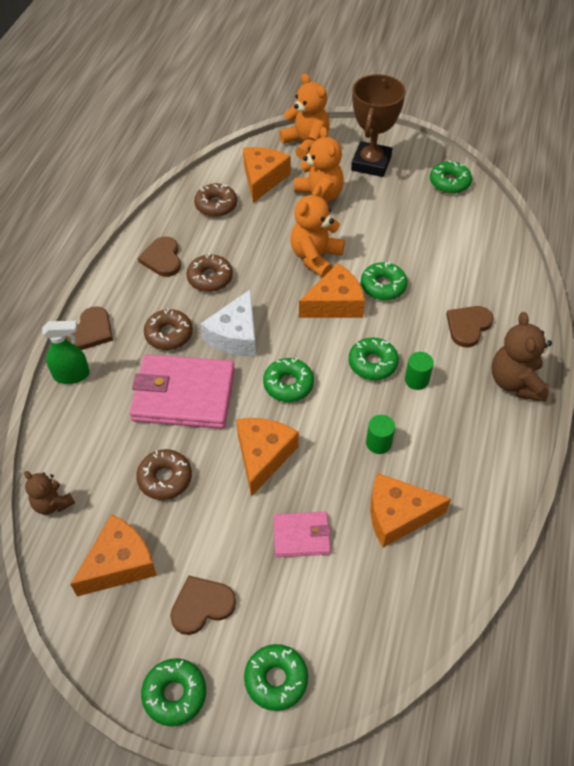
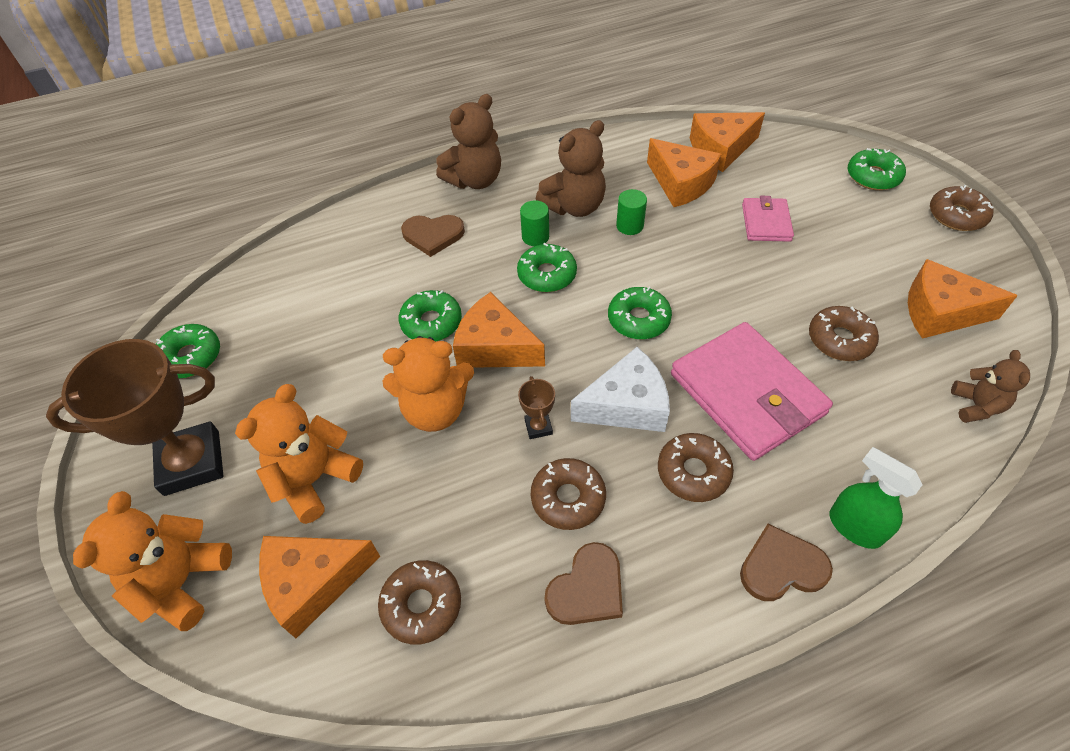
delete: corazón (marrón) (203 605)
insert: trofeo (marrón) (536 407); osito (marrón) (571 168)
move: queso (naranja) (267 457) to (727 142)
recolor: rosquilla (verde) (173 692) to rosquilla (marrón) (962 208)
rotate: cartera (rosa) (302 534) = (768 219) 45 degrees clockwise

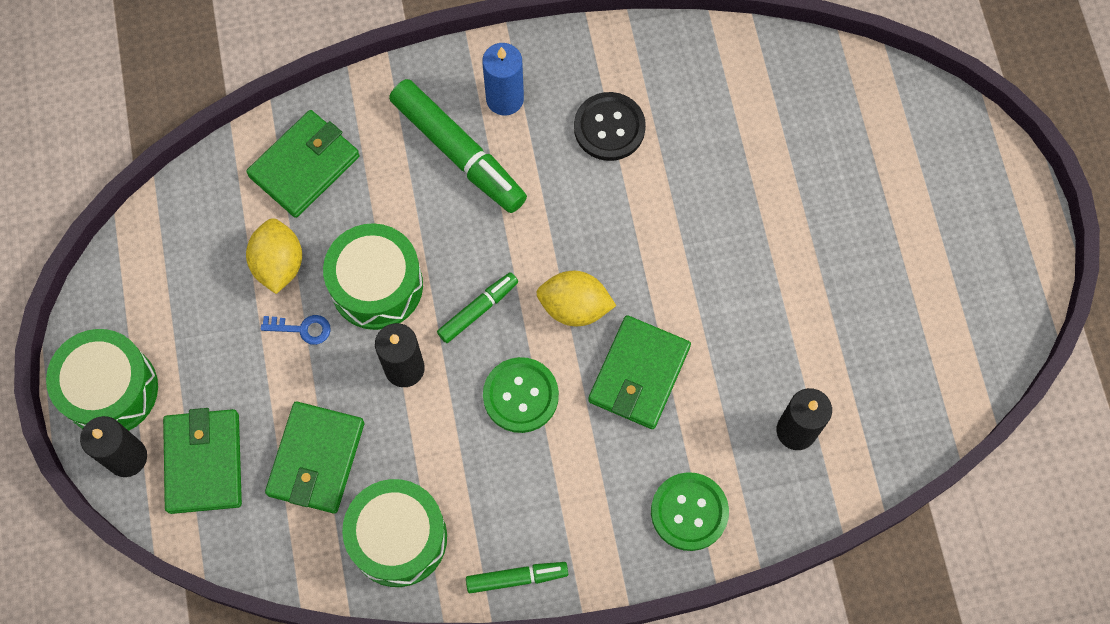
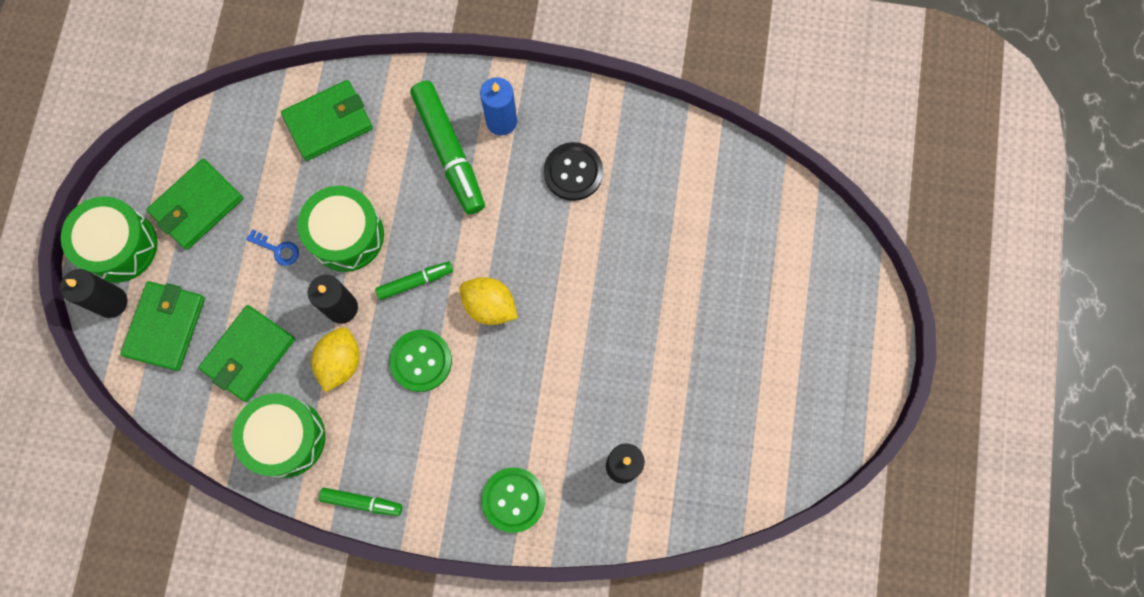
move: limón (amarillo) (274 256) to (335 359); cartera (verde) (639 372) to (195 204)

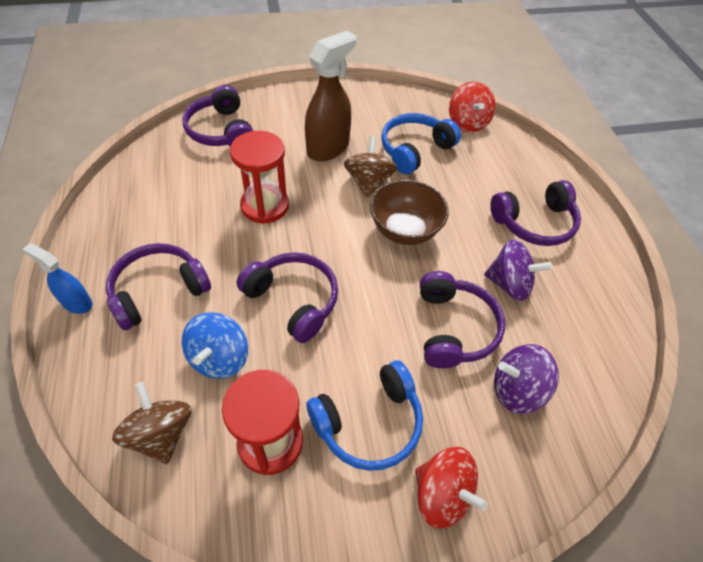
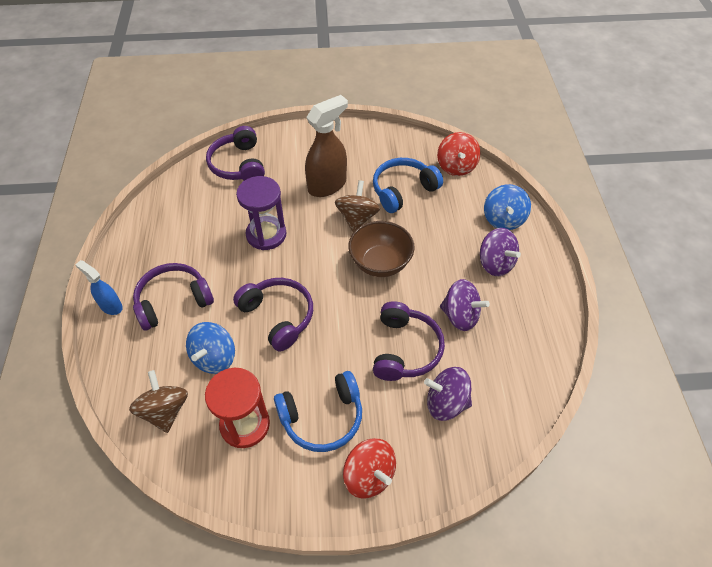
insert: peonza (azul) (507 207)
replace: auriculares (morado) (535 213) to peonza (morado) (500 252)
recolor: reloj de arena (rojo) (259 177) to reloj de arena (morado) (261 213)

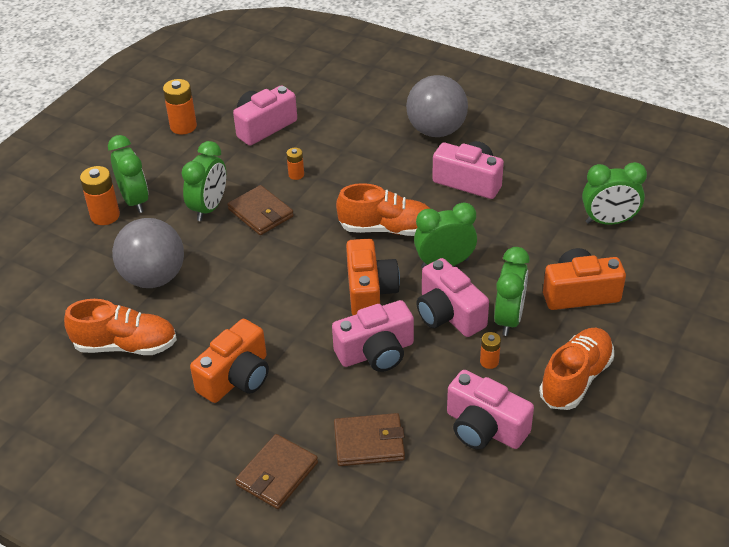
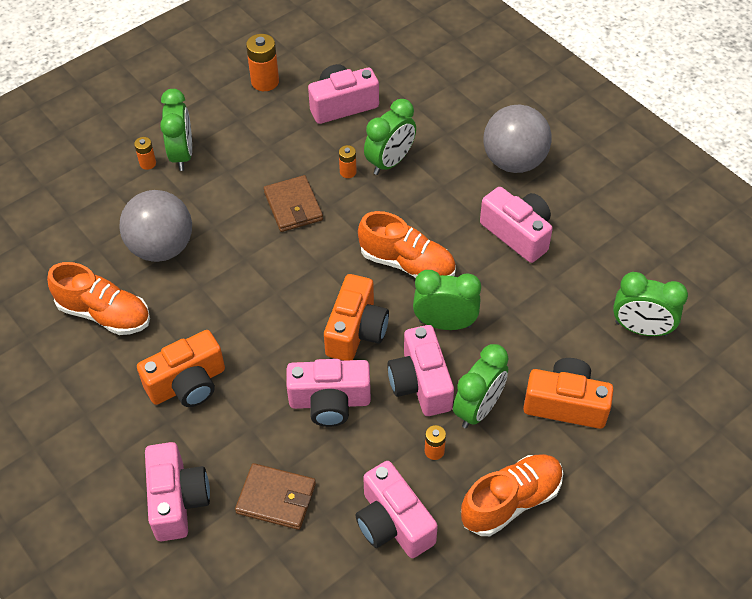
move: despertador (verde) (203 181) to (390 137)
replace: cartera (marrón) (276 471) to cámara (rosa) (177 491)
resize: pila (naranja) (100 195) = (145 153) x0.56

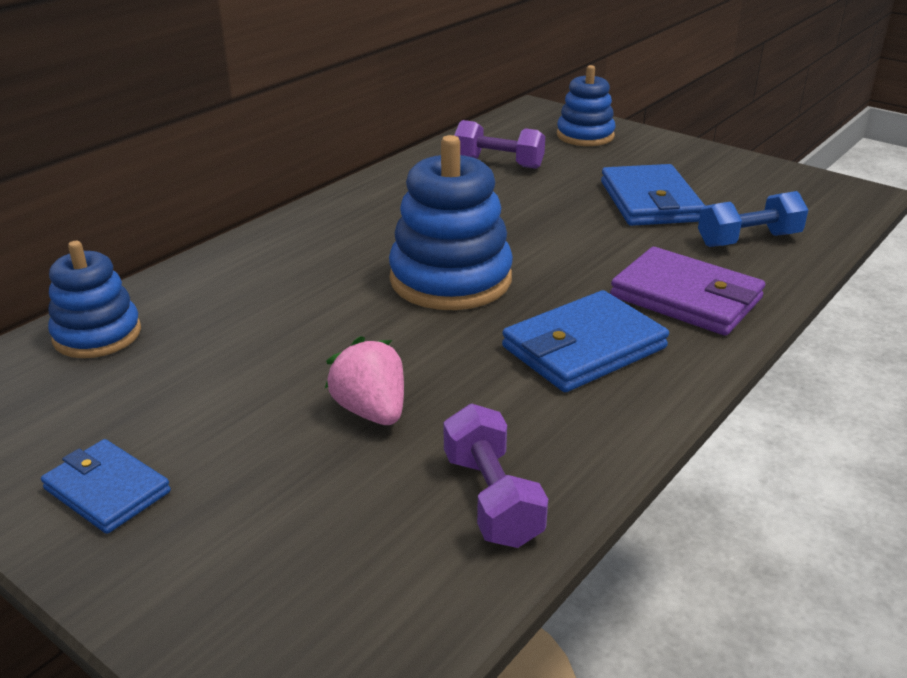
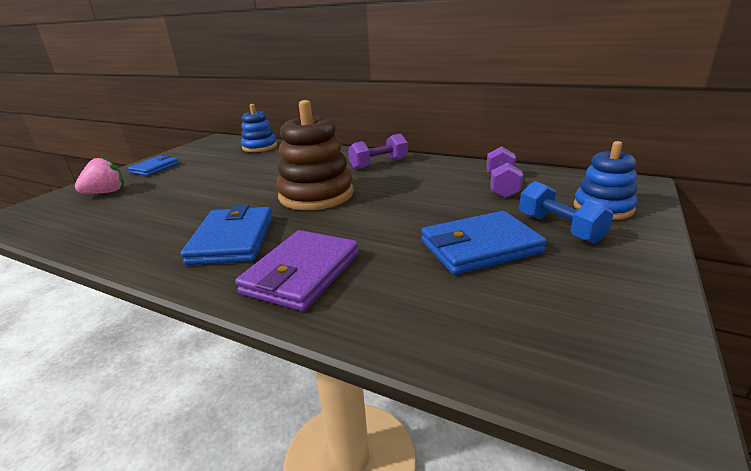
move: fresa (rosa) (364 380) to (99 174); mancuerna (morado) (496 476) to (378 151); mancuerna (azul) (753 219) to (566 212)
recolor: juguete apilable (azul) (451 222) to juguete apilable (marrón) (315 155)
rotate: cartera (azul) (585 341) = (227 235) 45 degrees clockwise

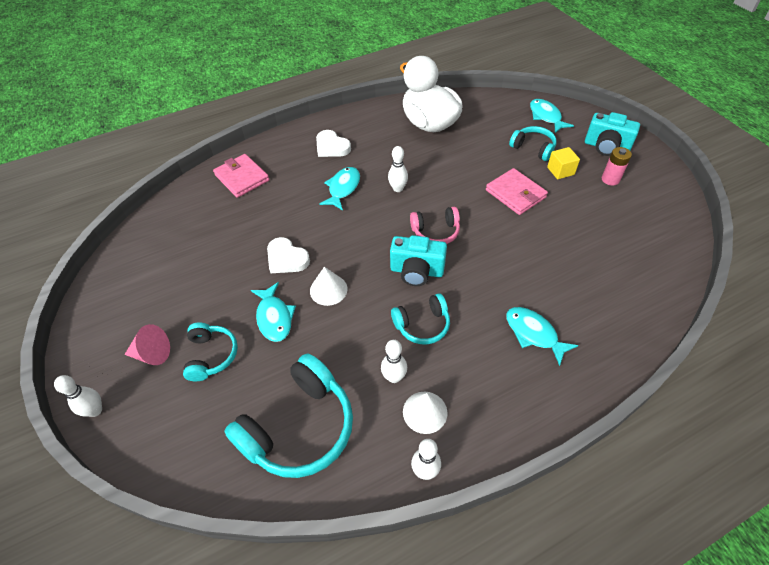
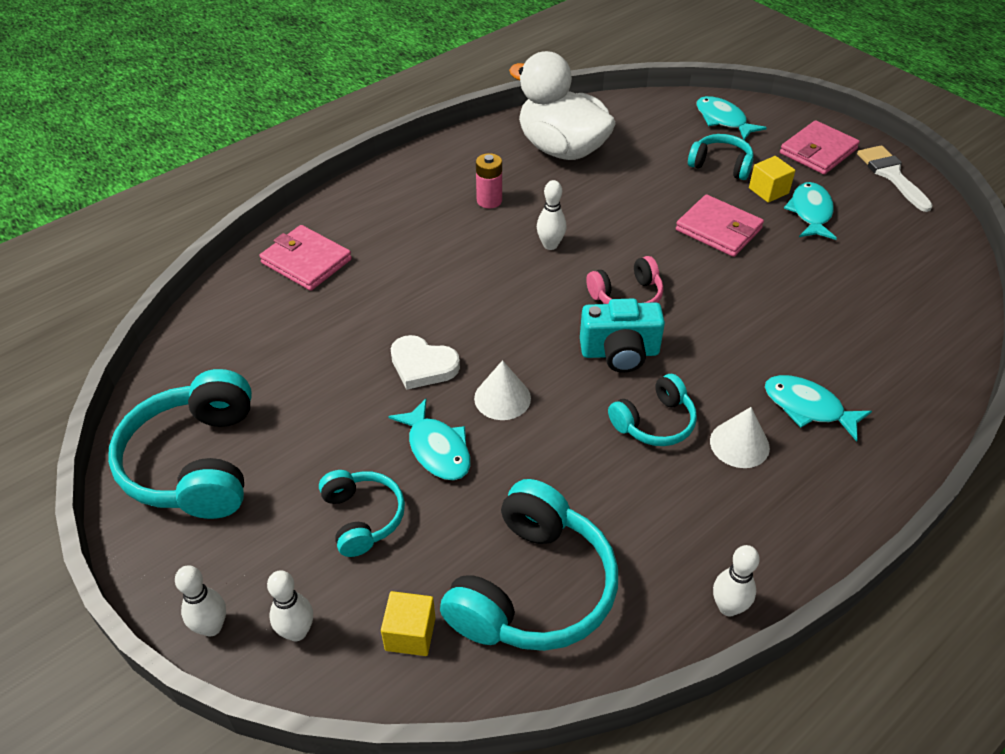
delete: cono (rosa) (147 344); corazón (blanco) (333 143)
insert: auriculares (turquesa) (180 444); cubo (amarillo) (408 623); pincel (blanco) (895 178)
move: pez (turquesa) (339 188) to (810 211); bolo (blanco) (394 361) to (290 605); cono (blanco) (425 413) to (740 437); pila (rosa) (617 166) to (489 181)
replace: cámara (turquesa) (612 134) to cartera (rosa) (820 147)

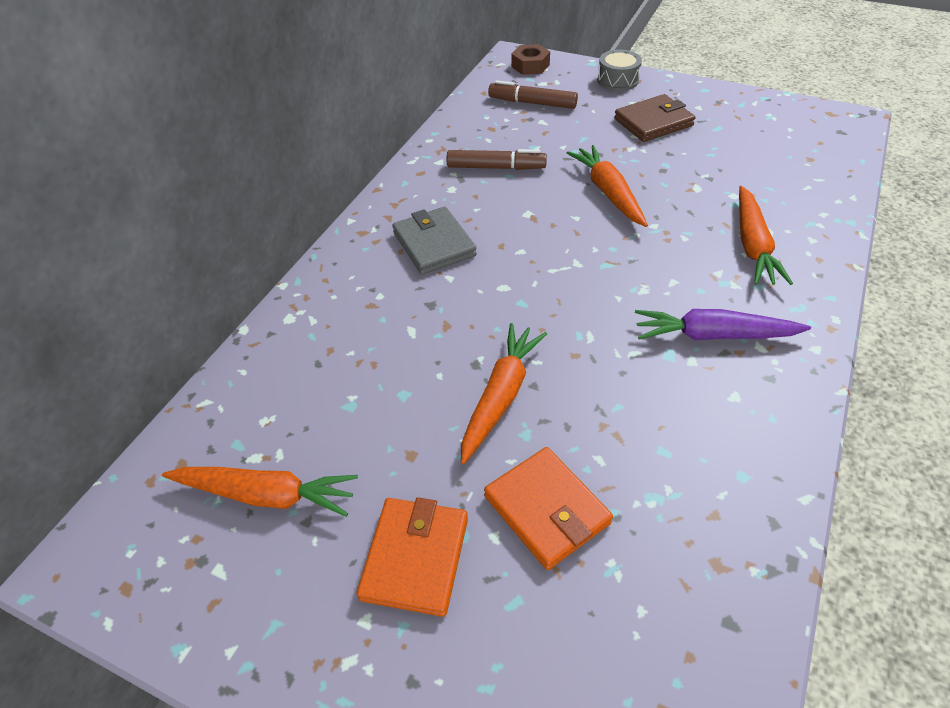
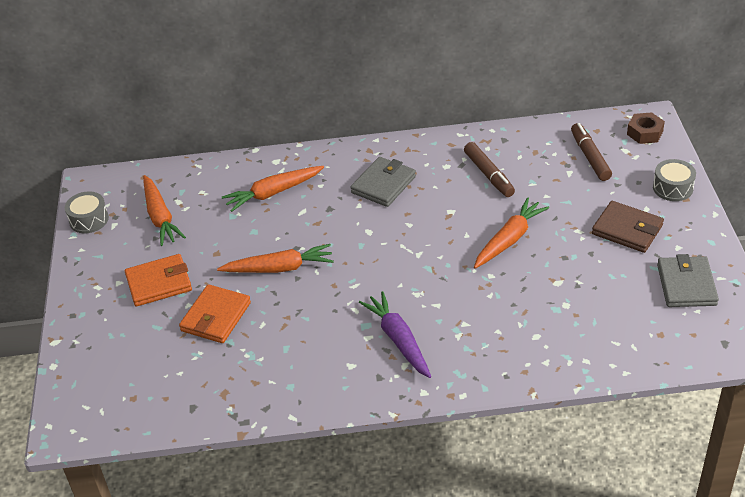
insert: tambor (gris) (87 212); cartera (gris) (688 280)
move: zanahoria (naranja) (766 235) to (273 189)

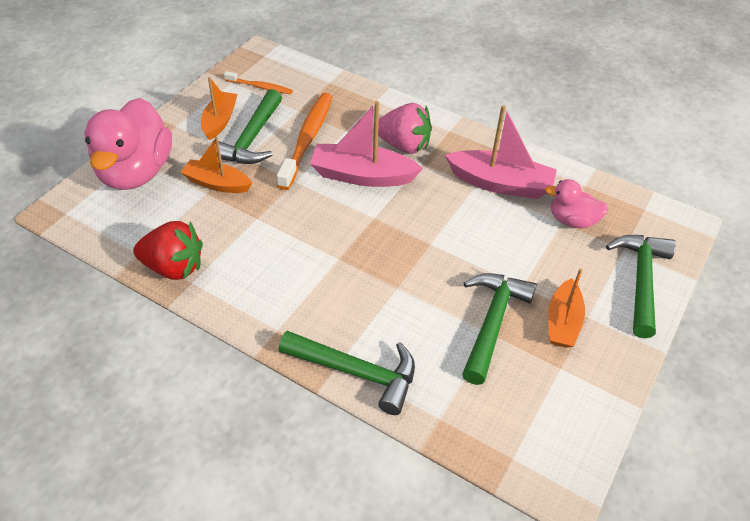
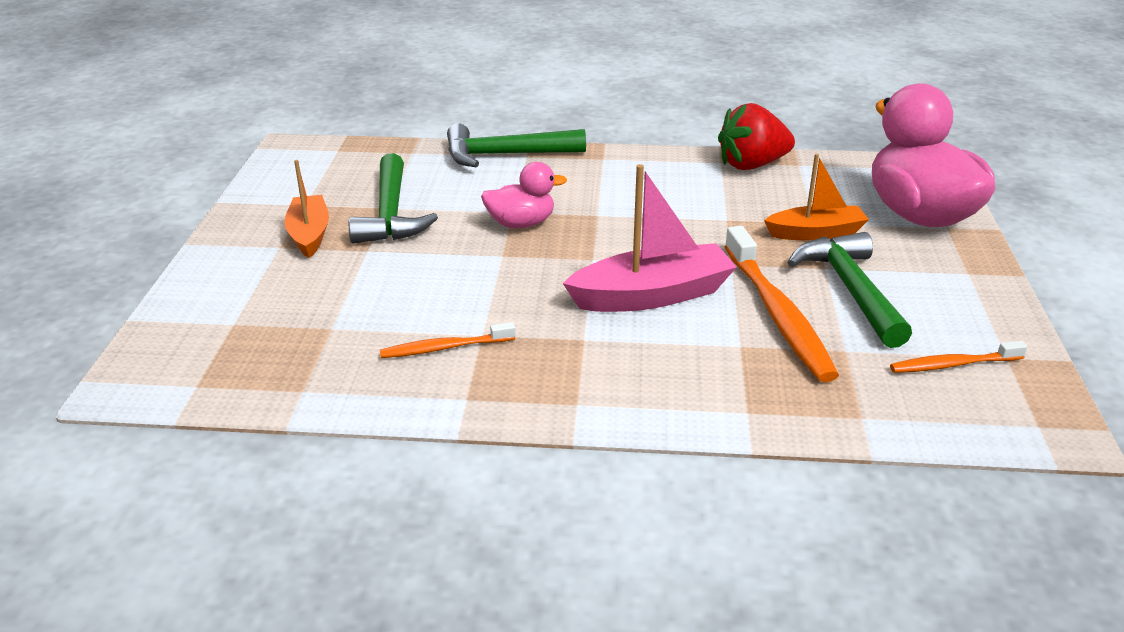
delete: barco (naranja) (219 108); fresa (rosa) (405 128); martillo (verde) (641 286)
move: pato (rosa) (576 203) to (524 195)
replace: barco (rosa) (501 152) to cepillo de dientes (naranja) (448 340)

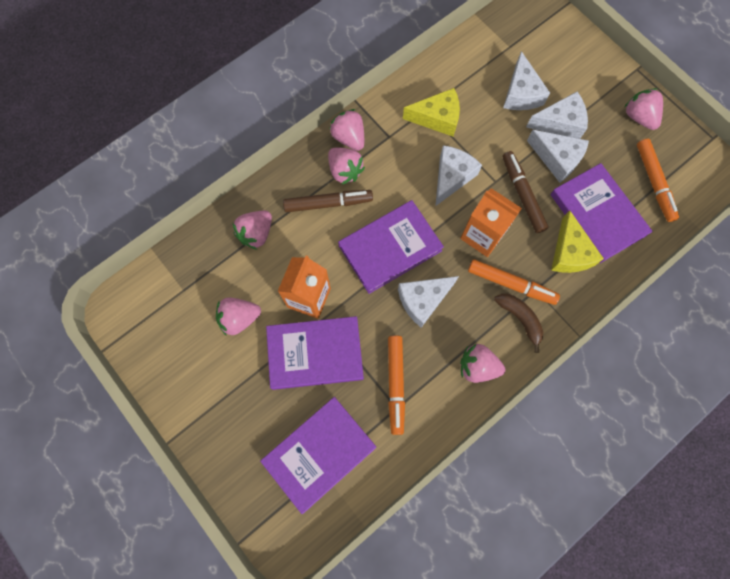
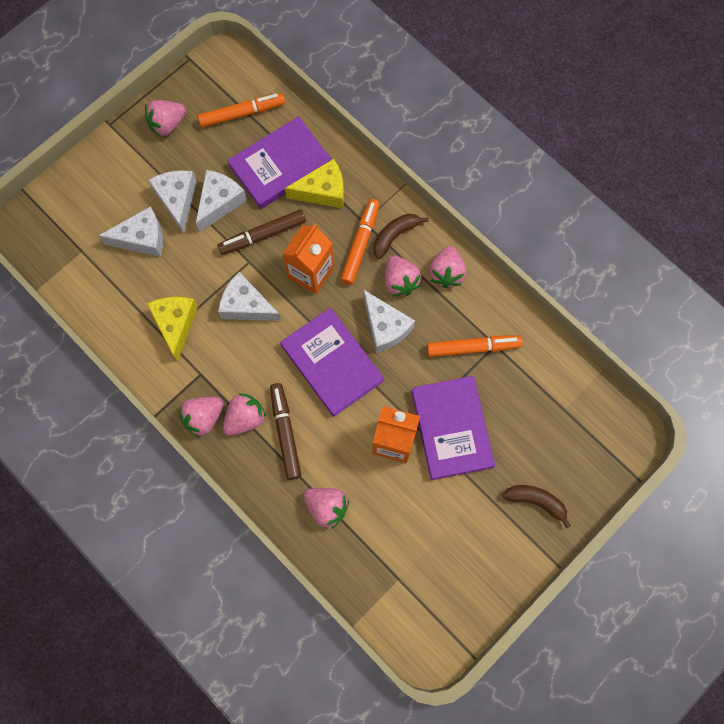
delete: libro (morado) (318 455)
insert: plátano (marrón) (536 507)
move: fresa (rosa) (238 317) to (403 276)

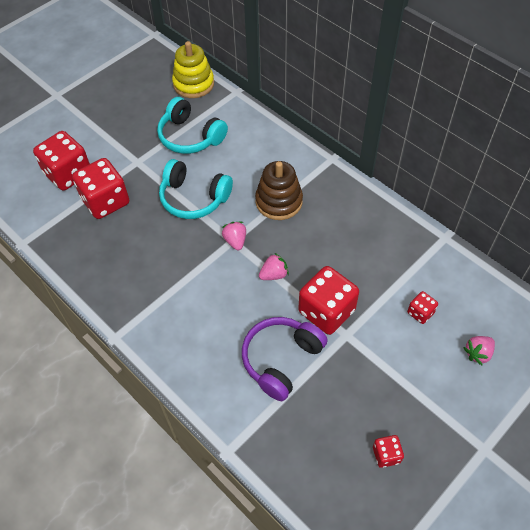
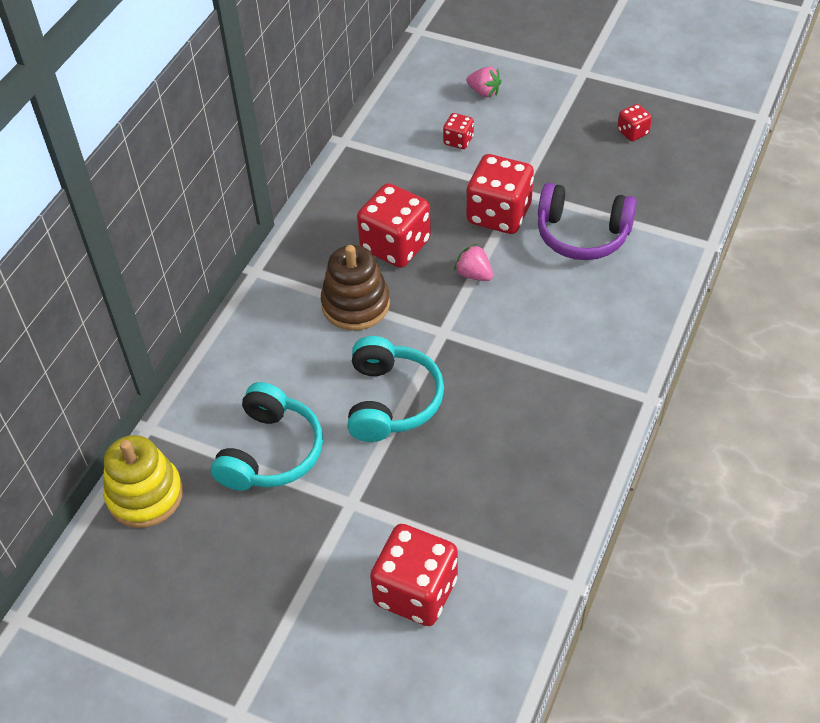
delete: fresa (rosa) (234 236)
move: dado (rojo) (100 188) to (394 225)

